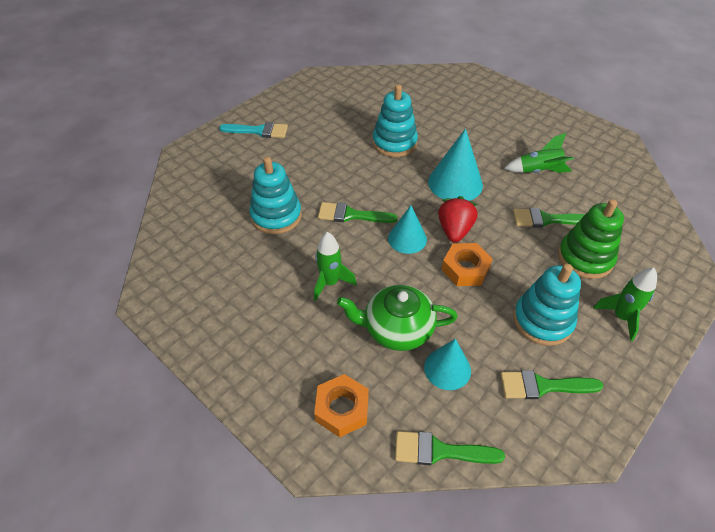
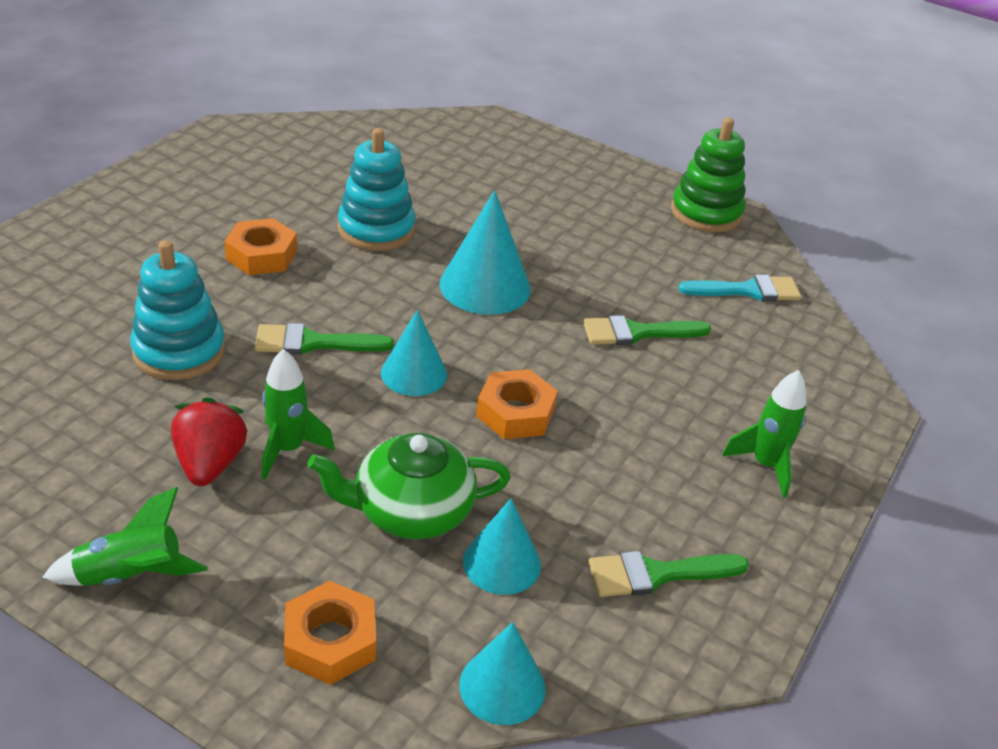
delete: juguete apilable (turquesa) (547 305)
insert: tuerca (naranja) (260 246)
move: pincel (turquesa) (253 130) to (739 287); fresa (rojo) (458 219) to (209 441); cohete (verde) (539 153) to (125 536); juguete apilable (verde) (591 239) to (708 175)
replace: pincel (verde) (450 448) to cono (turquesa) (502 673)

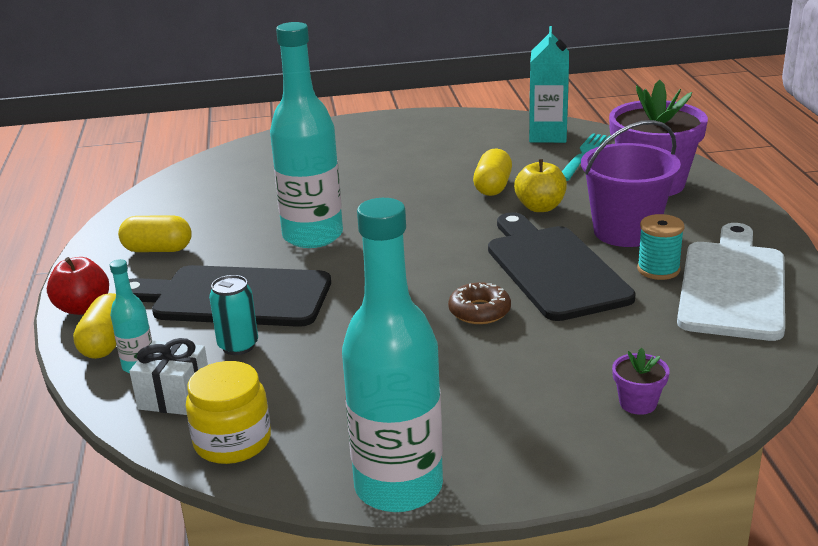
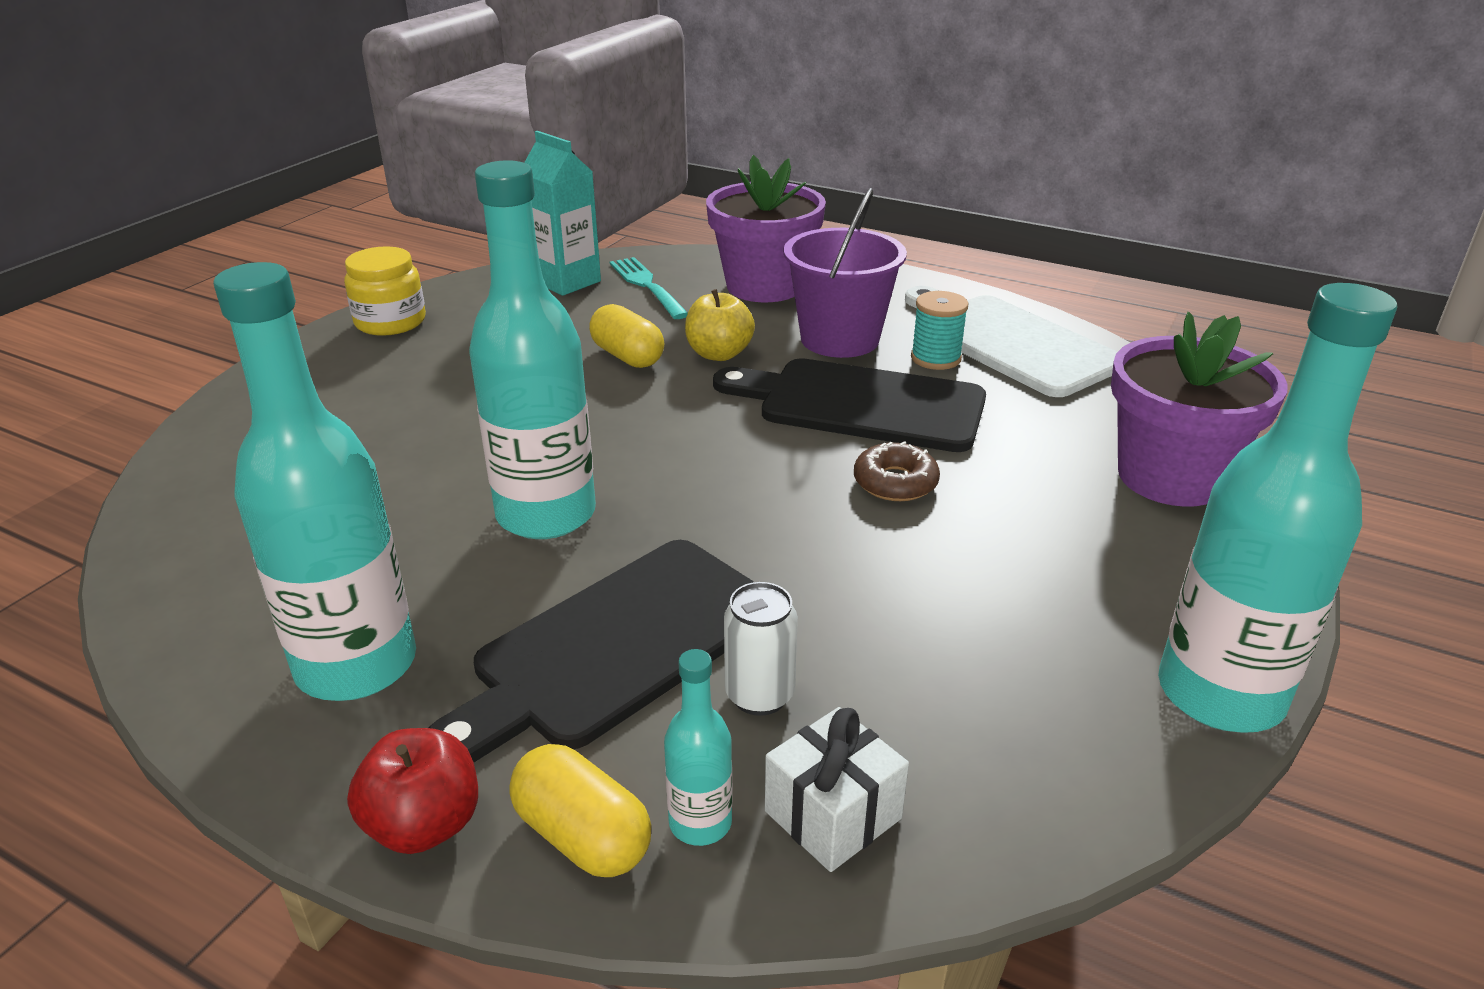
move: tarro (amarillo) (228 412) to (385 291)
replace: cápsula (amarillo) (155 233) to botella (turquesa) (314 481)
recolor: lata (turquesa) (233 315) to lata (blanco) (761 649)
resize: maceta (morado) (640 381) = (1199 409) x2.40

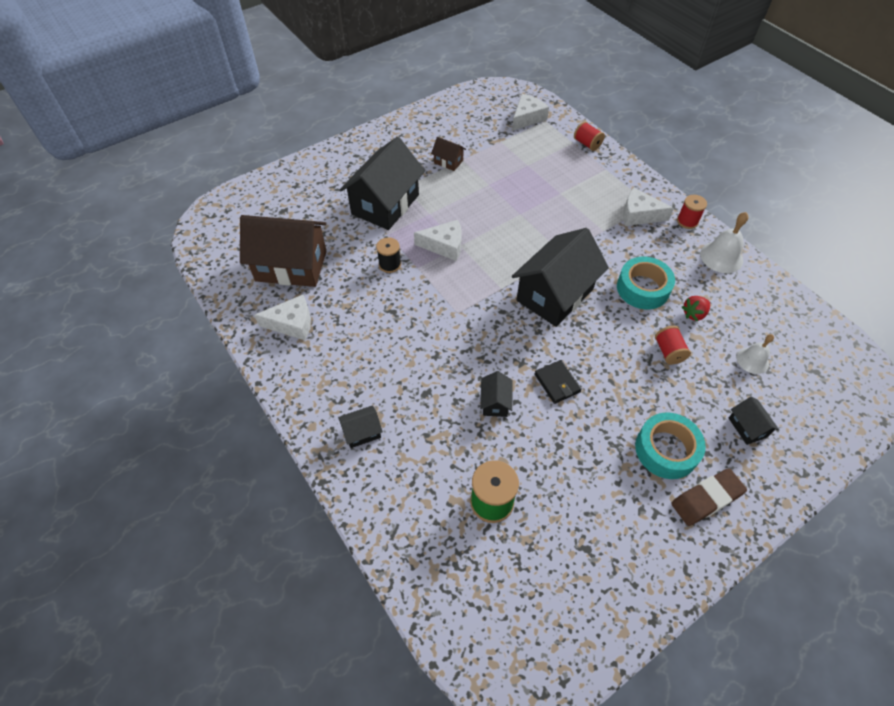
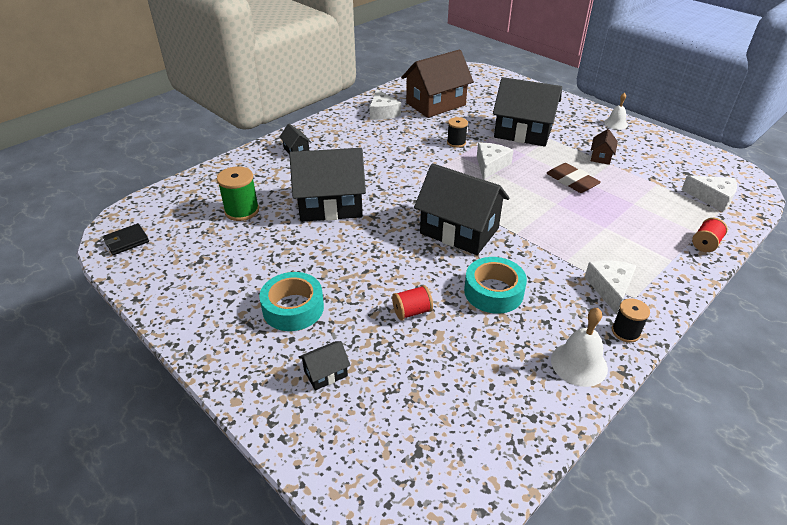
delete: fresa (rojo) (696 309)
move: cartera (negro) (558 382) to (126 239); goma de borrar (marrón) (709 497) to (574 178); campana (blanco) (755 354) to (616 111)
recolor: carrete (rojo) (692 212) to carrete (negro) (631 320)
rotate: casa (marrón) (283 251) = (437 83) 60 degrees clockwise; queso (blanco) (438 240) = (495 161) 150 degrees counterclockwise
resize: casa (negro) (496 394) = (327 185) x2.29

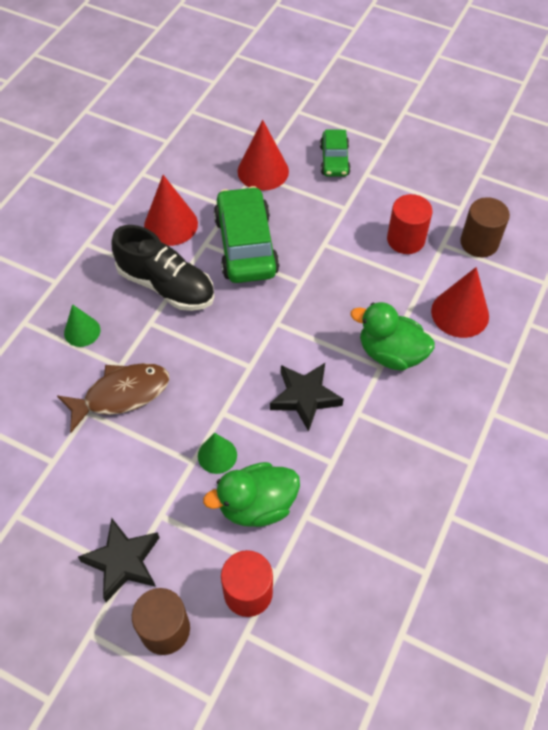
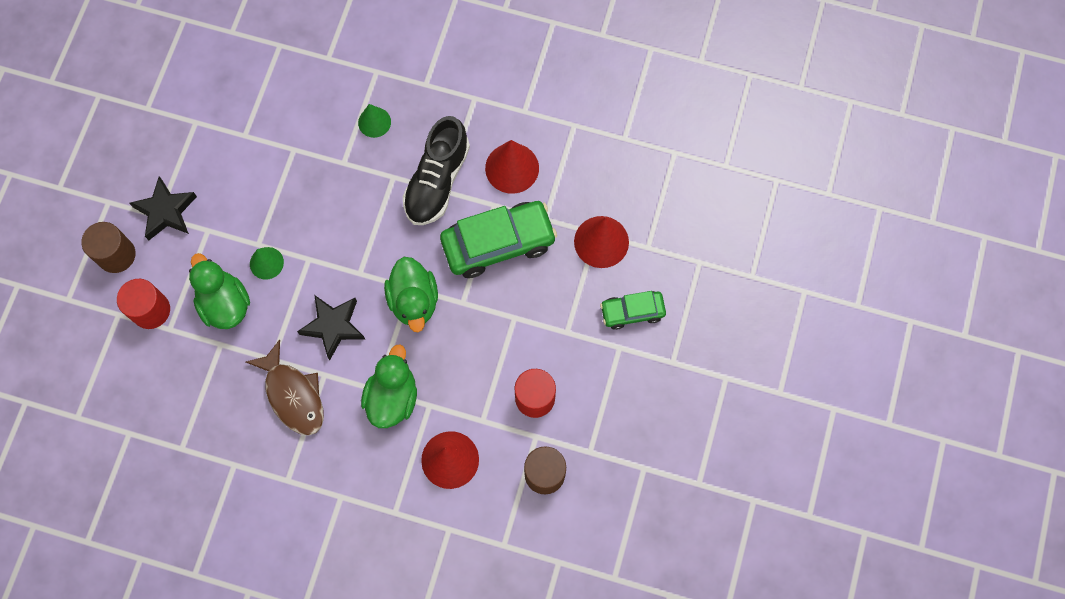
insert: pato (verde) (411 294)
move: pez (marrón) (113 398) to (285 387)

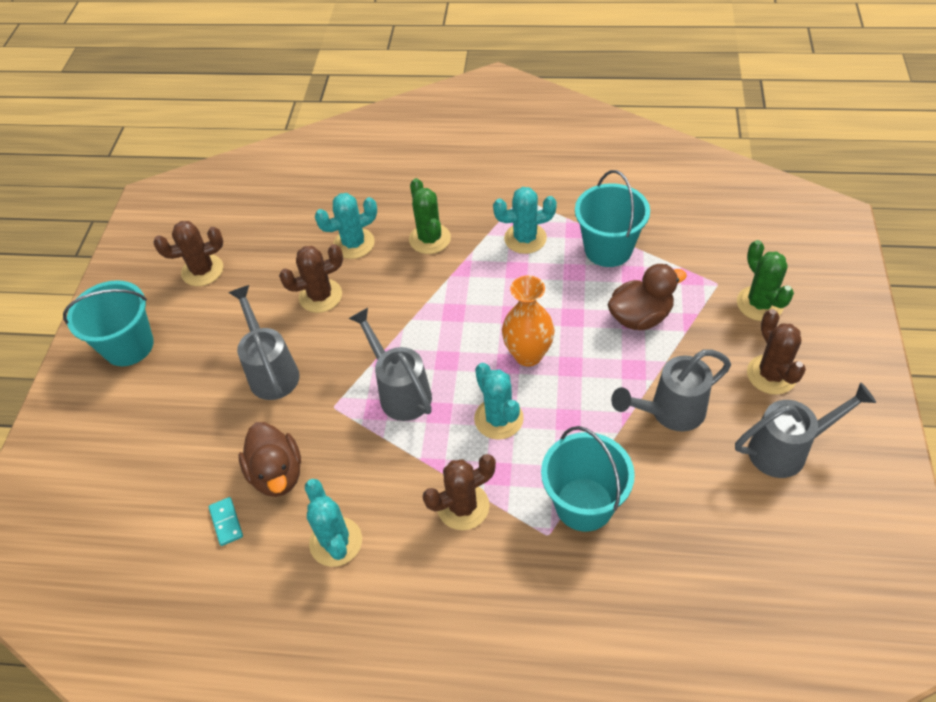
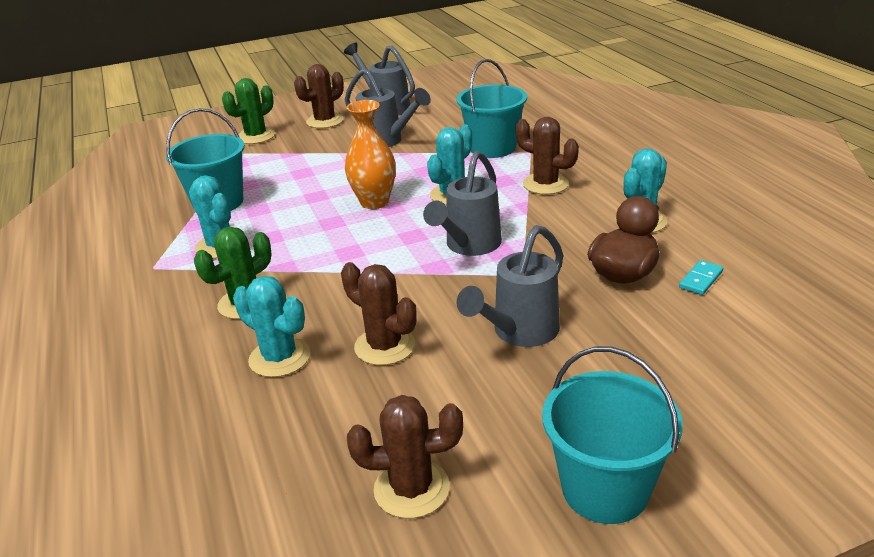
delete: pato (marrón) (647 297)
rotate: cactus (marrón) (188 253) = (405 457) 45 degrees counterclockwise

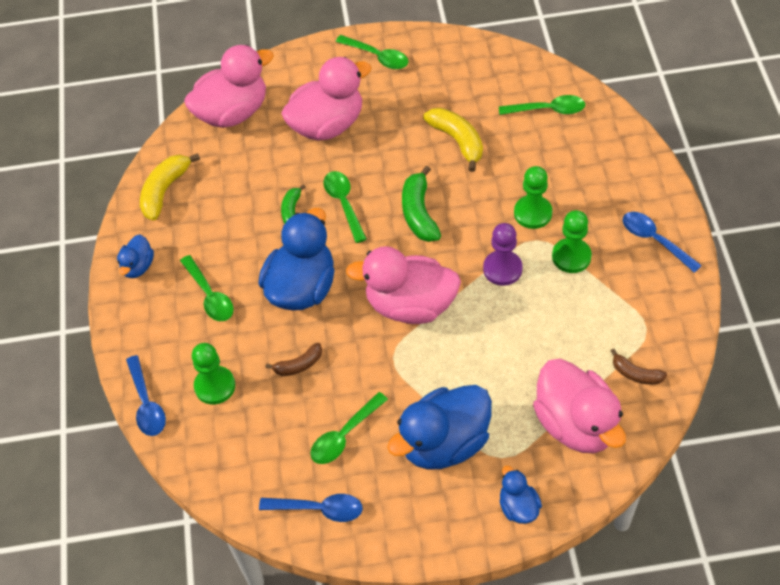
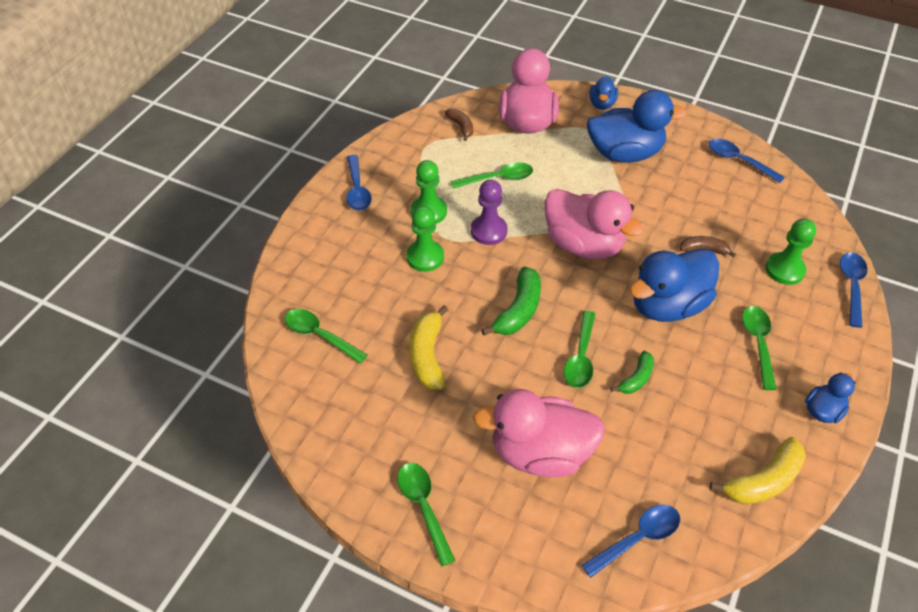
move: cuchara (verde) (349 428) to (492 175)
replace: pato (rosa) (229 86) to cuchara (azul) (631 541)

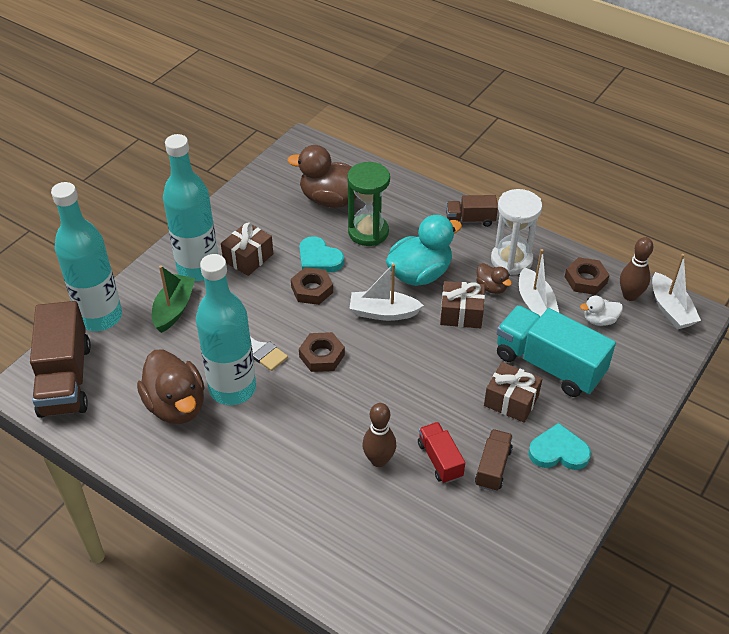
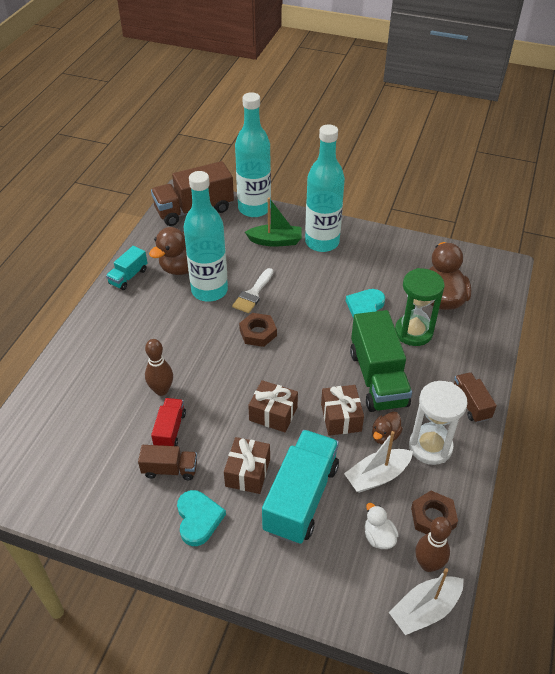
delete: tuerca (marrón) (312 286); barco (blanco) (386 292)
insert: camión (turquesa) (126 268)
move: regalo (marrón) (247 249) to (273 406)
replace: pato (turquesa) (424 250) to camión (verde) (381 361)
rotate: camión (rojo) (441 452) = (168 422) 45 degrees counterclockwise

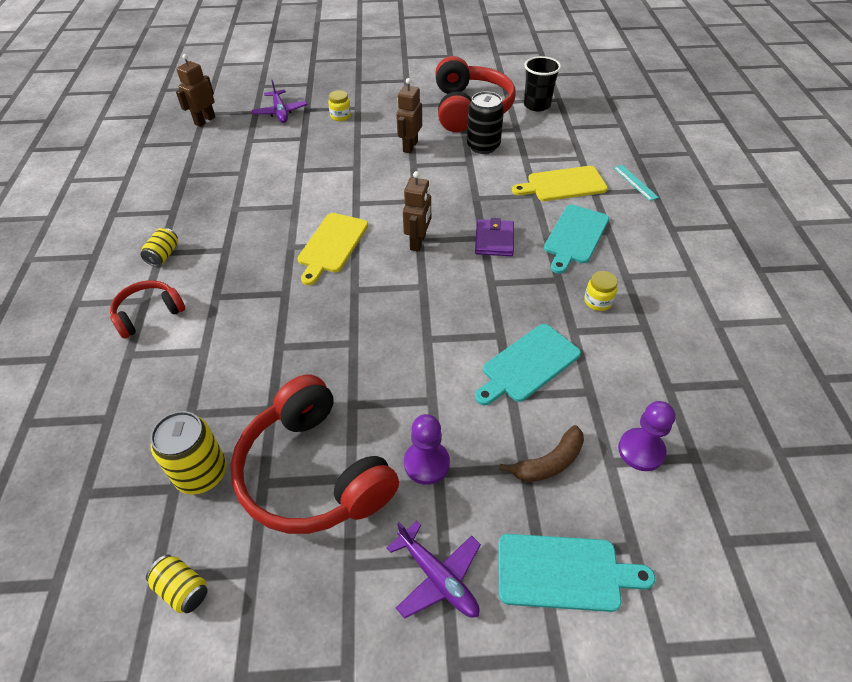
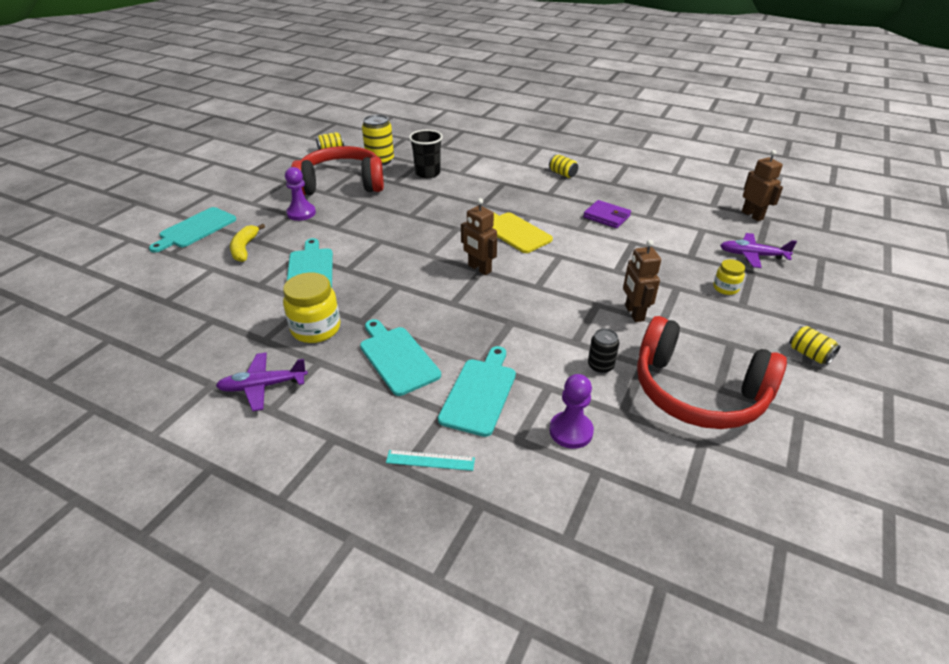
delete: auriculares (rojo) (147 309)
insert: lata (amarillo) (815 345)
move: avión (morado) (434 570) to (262 382); cartera (morado) (494 237) to (607 214); vaso (negro) (542 83) to (426 154); peón (morado) (646 436) to (571 411)
recolor: plátano (marrón) (541 453) to plátano (amarillo) (247 243); tabla de cortar (amarillo) (560 183) to tabla de cortar (turquesa) (477 391)
rotate: robot (marrón) (409 115) = (642 281) 150 degrees counterclockwise
resize: lata (negro) (485 122) = (603 350) x0.59; tarro (amarillo) (601 291) = (311 308) x1.80

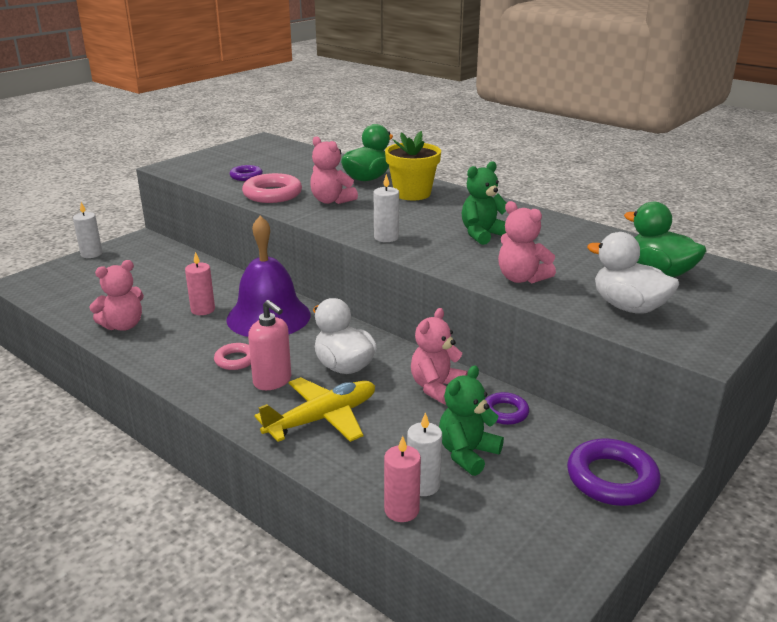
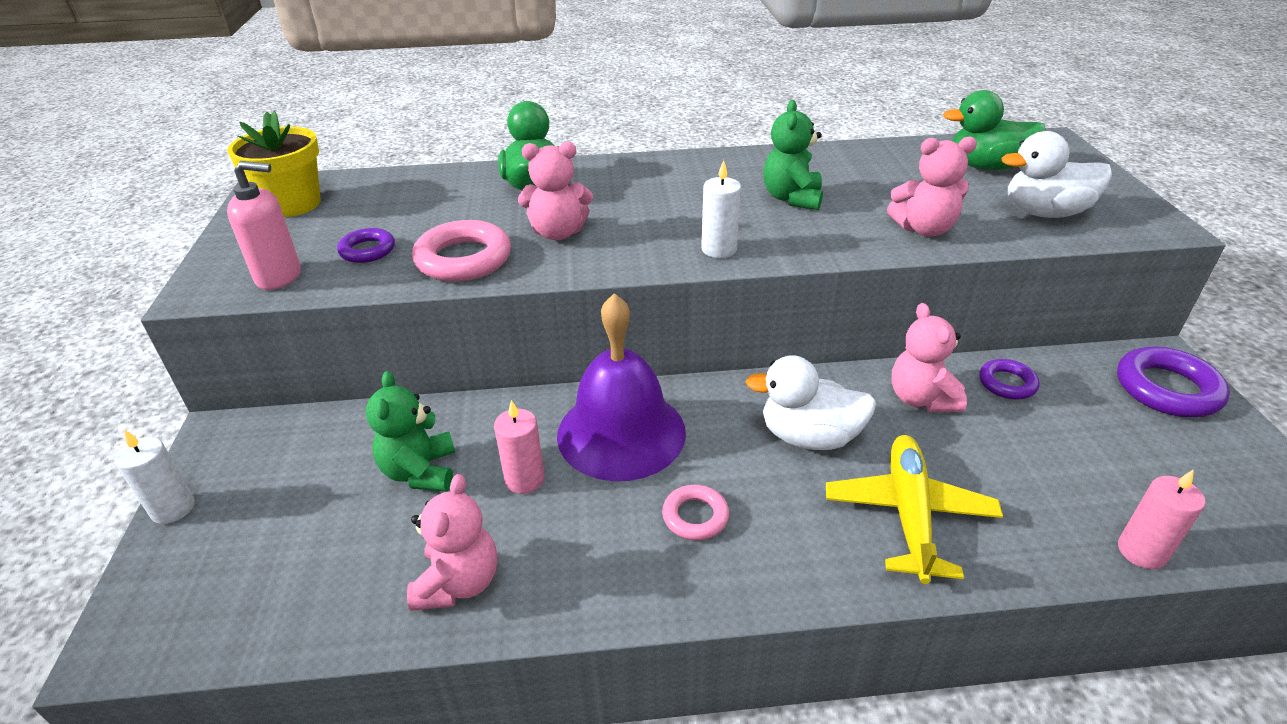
delete: vela (blanco) (424 454)
move: dispensador de jabón (rosa) (269 345) to (264 225); maceta (amarillo) (413 165) to (274 164); osito (verde) (471 421) to (410 431)

